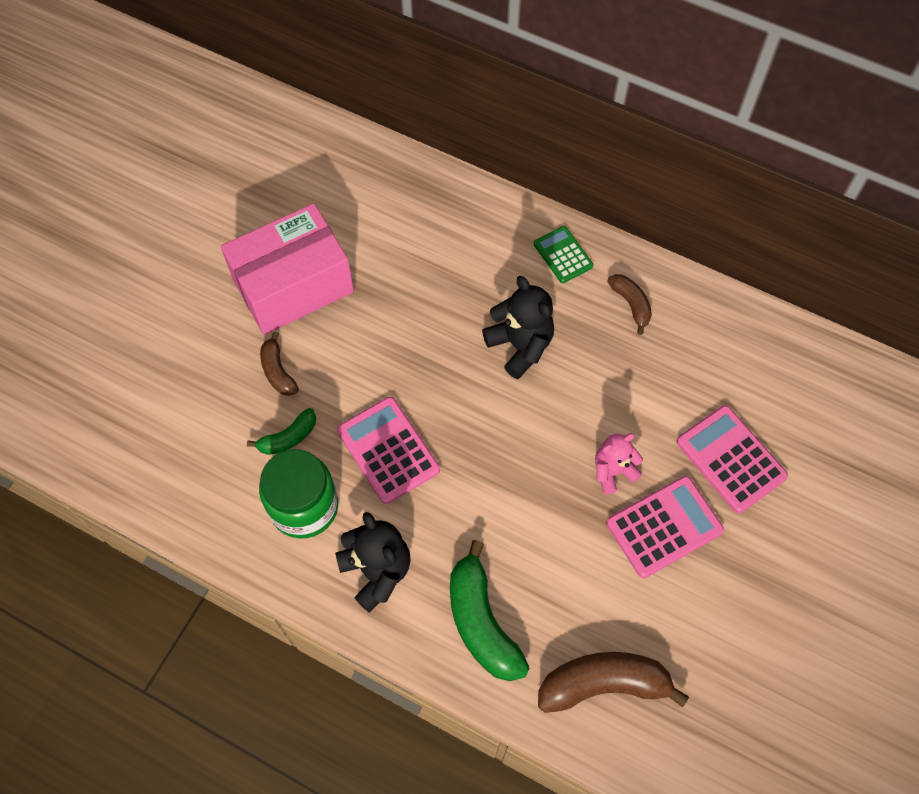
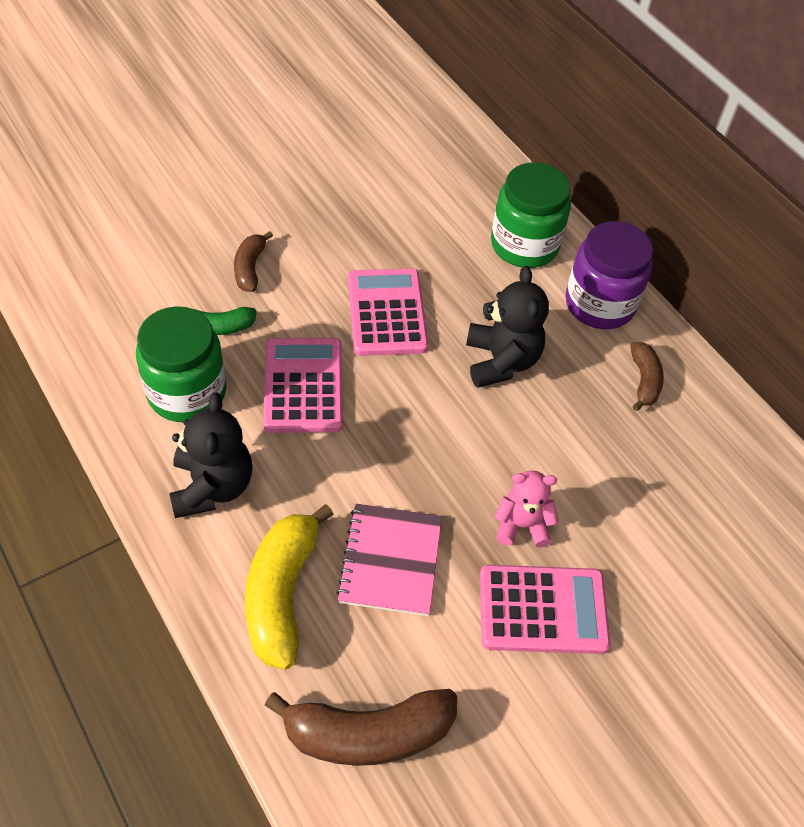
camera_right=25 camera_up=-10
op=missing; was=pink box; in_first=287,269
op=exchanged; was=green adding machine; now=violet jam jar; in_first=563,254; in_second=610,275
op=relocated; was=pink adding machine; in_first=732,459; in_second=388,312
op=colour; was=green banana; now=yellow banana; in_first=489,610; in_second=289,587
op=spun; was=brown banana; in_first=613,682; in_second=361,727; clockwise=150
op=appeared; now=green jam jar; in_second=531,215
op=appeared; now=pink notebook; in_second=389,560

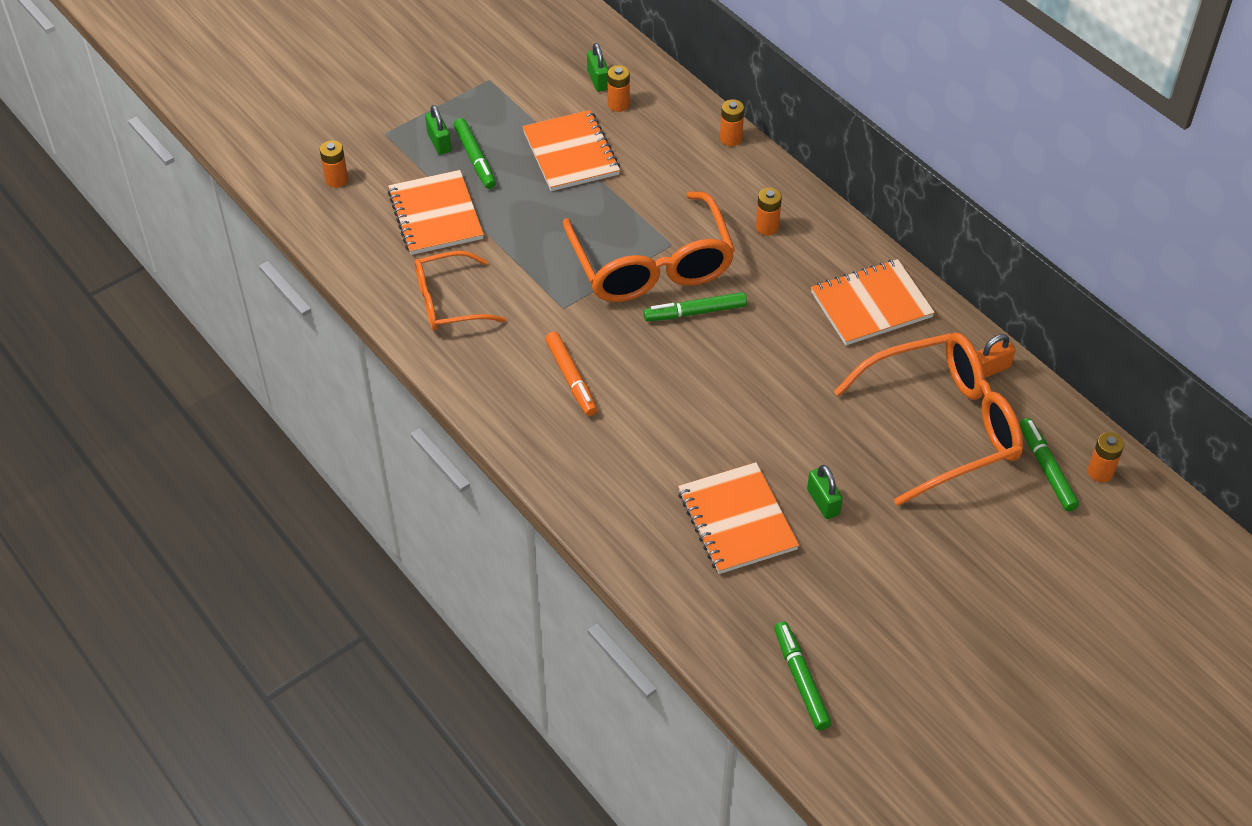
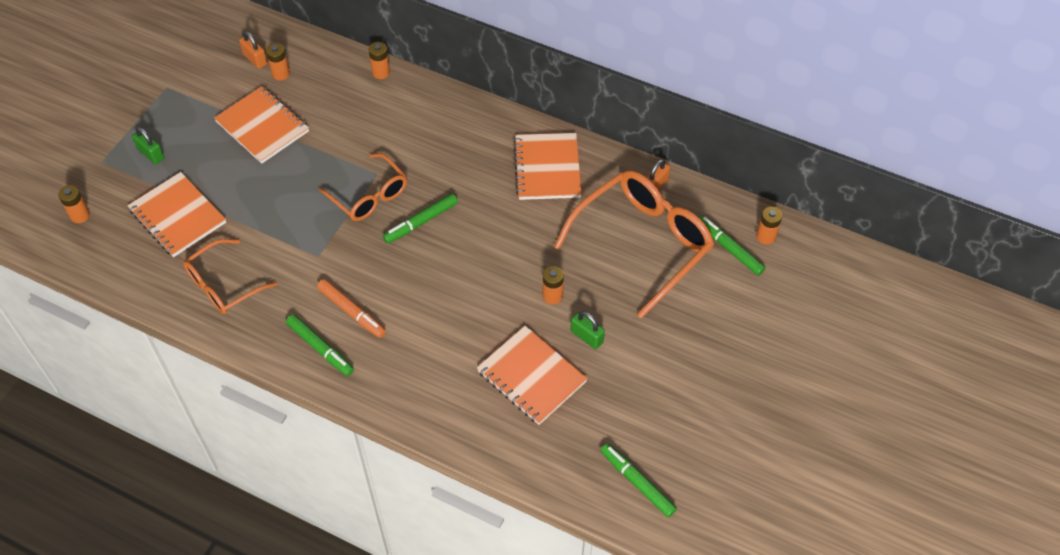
camera_right=-25 camera_up=5
op=colour; was=green lock; now=bright orange lock; in_first=598,67; in_second=253,50
op=relocated; was=green felt pen; in_first=475,153; in_second=320,345
op=relocated; was=bright orange battery; in_first=769,212; in_second=553,285
op=size; was=bright orange spectacles; in_first=649,246; in_second=363,187; ratio=0.59
op=spun; was=bright orange notebook; in_first=873,302; in_second=547,166; clockwise=-45

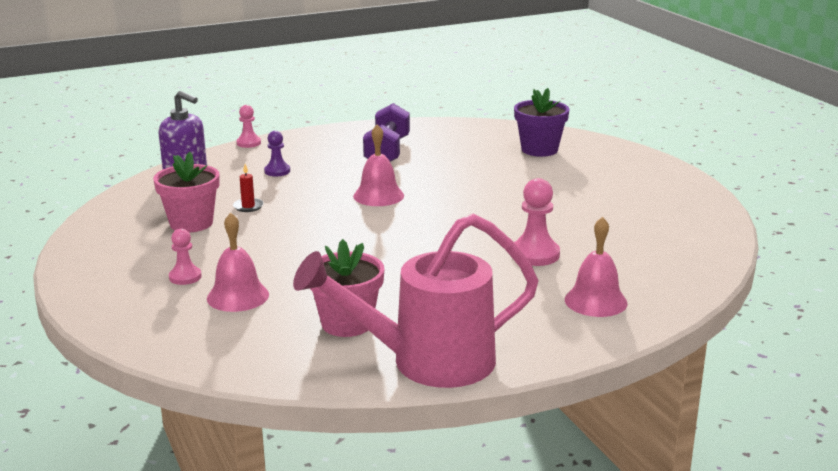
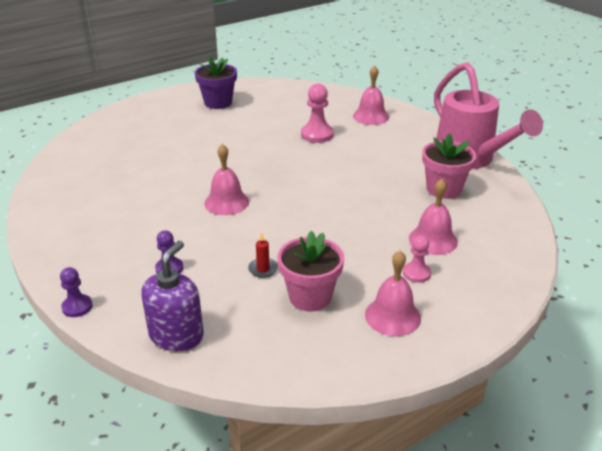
camera_right=-100 camera_up=10
op=relocated; was=violet potted plant; in_first=541,122; in_second=216,82
op=missing; was=violet free weight; in_first=386,132
op=colour; was=pink game pawn; now=violet game pawn; in_first=249,126; in_second=76,292
op=appeared; now=pink hand bell; in_second=393,293

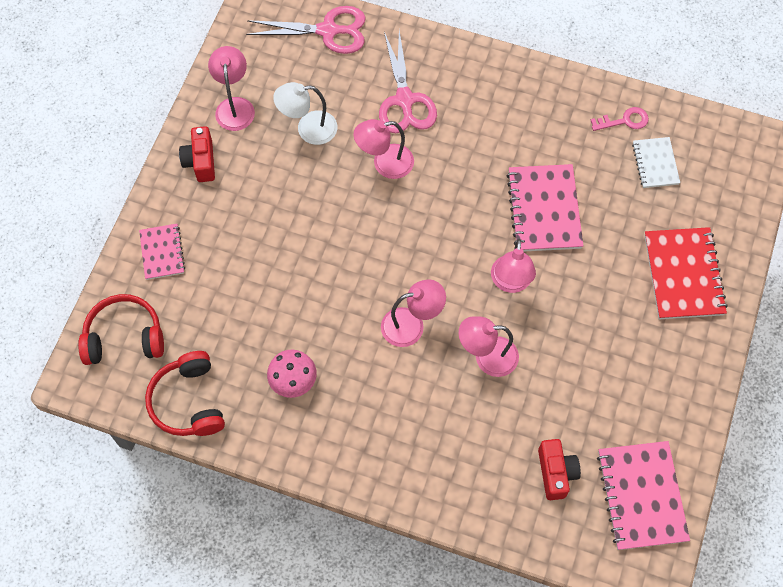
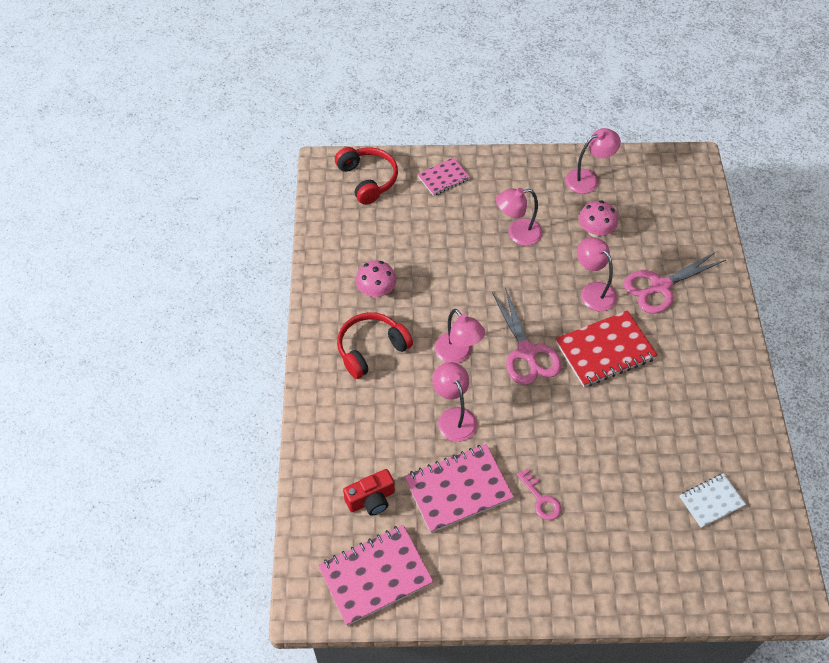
camera_right=70 camera_up=-10
op=relocated; was=pink pair of scissors; in_first=306,30; in_second=526,336
op=exchanged; was=snow-white lamp; now=pink toadstool; in_first=305,113; in_second=598,218
op=relocated; was=pink latchkey; in_first=620,119; in_second=539,494
op=missing; was=scarlet compact camera; in_first=197,154
op=relocated; was=pink notebook; in_first=544,207; in_second=459,488
op=relocated; was=scarlet notebook; in_first=686,273; in_second=606,348
op=relocated; was=pink lamp; in_first=513,266; in_second=519,217
op=relocated; was=scarlet headphones; in_first=185,393; in_second=375,345

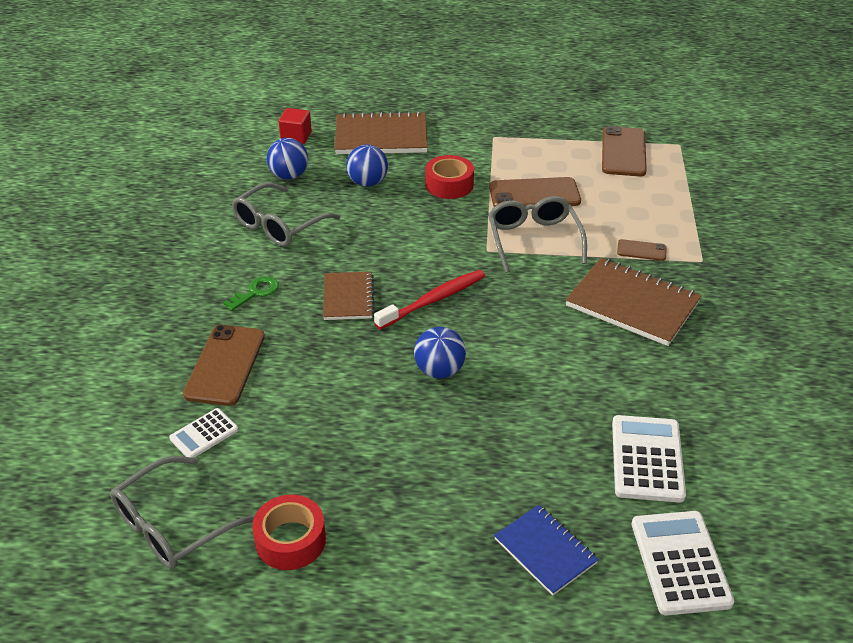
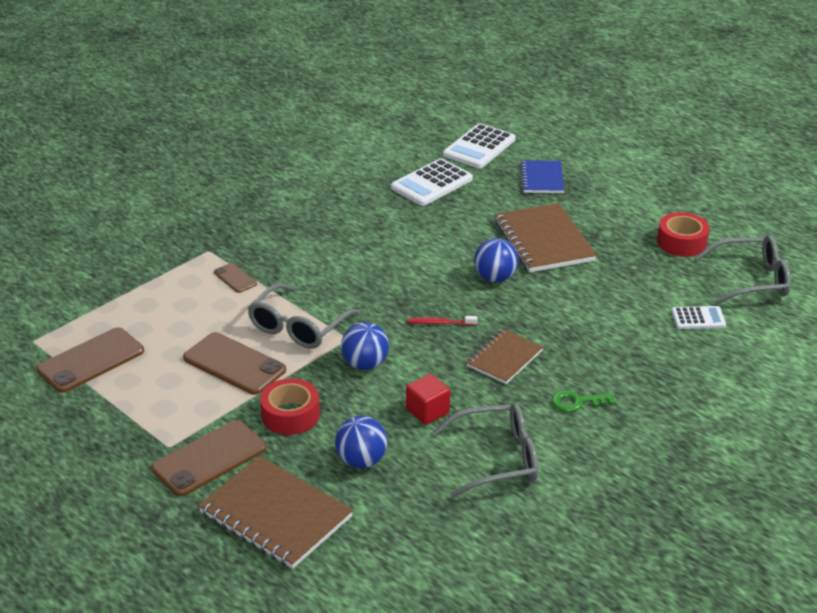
camera_right=-140 camera_up=-5
op=relocated; was=scarlet cube; in_first=295,126; in_second=428,399
op=relocated; was=cobalt ball; in_first=287,159; in_second=365,346
op=relocated; was=brown notebook; in_first=634,302; in_second=546,237
op=size; was=scarlet toothbrush; in_first=429,299; in_second=443,320; ratio=0.55
op=relocated; was=brown smartphone; in_first=224,365; in_second=209,458

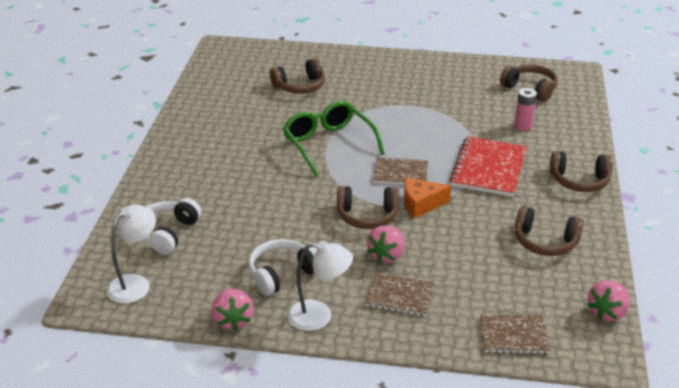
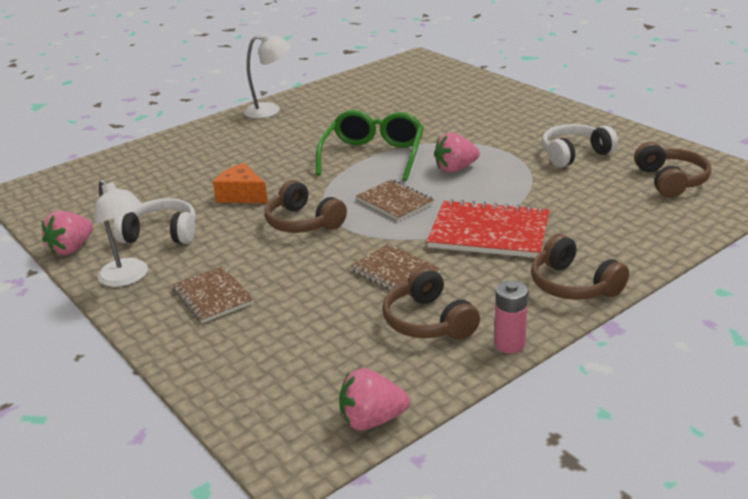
camera_right=45 camera_up=-5
op=missing; was=brown headphones; in_first=297,76
op=relocated; was=pink battery; in_first=525,109; in_second=511,317
op=spun; was=scarlet notebook; in_first=488,166; in_second=488,228; clockwise=45
op=relocated; was=bright orange cheese wedge; in_first=428,198; in_second=240,183
op=relocated; was=snow-white headphones; in_first=171,226; in_second=580,146
op=relocated; was=snow-white lamp; in_first=131,253; in_second=267,75
op=relocated; was=pink strawberry; in_first=385,244; in_second=457,152
op=relocated; was=brown notebook; in_first=515,334; in_second=396,267

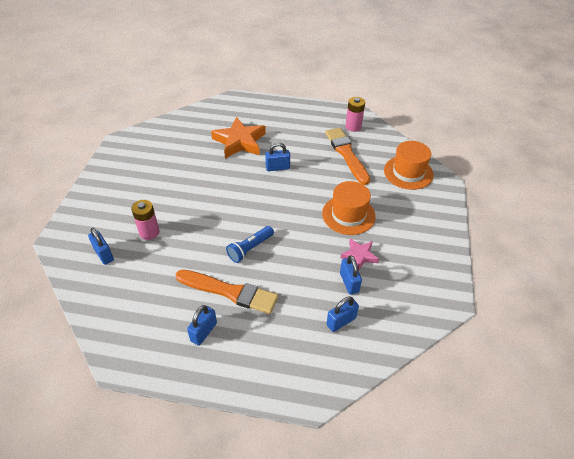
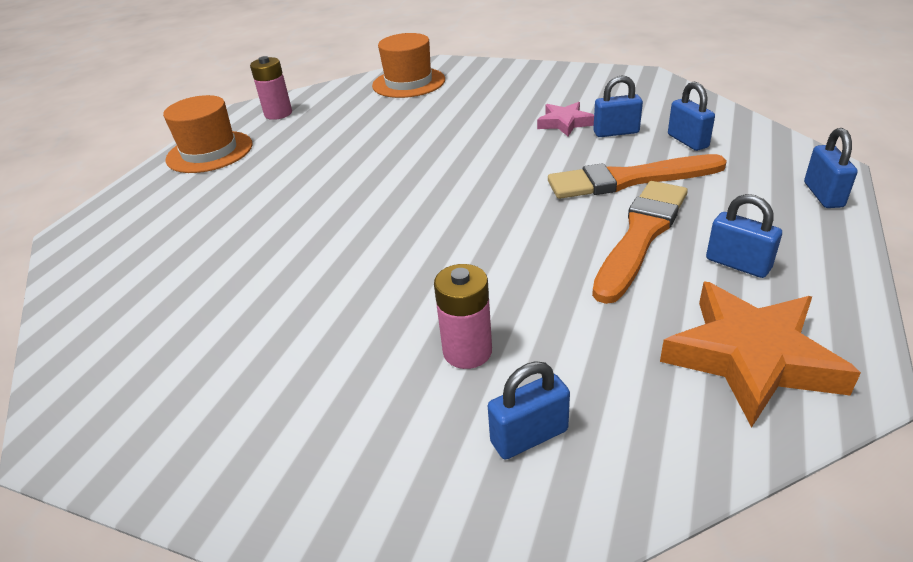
camera_right=-75 camera_up=-10
op=relocated; was=bright orange five-pointed star; in_first=238,137; in_second=760,355
op=relocated; was=bright orange paint brush; in_first=347,156; in_second=637,176
op=relocated; was=cobalt lock; in_first=277,157; in_second=831,168
op=relocated; was=bright orange hat; in_first=349,208; in_second=208,134
op=missing; was=cobalt torch; in_first=250,244

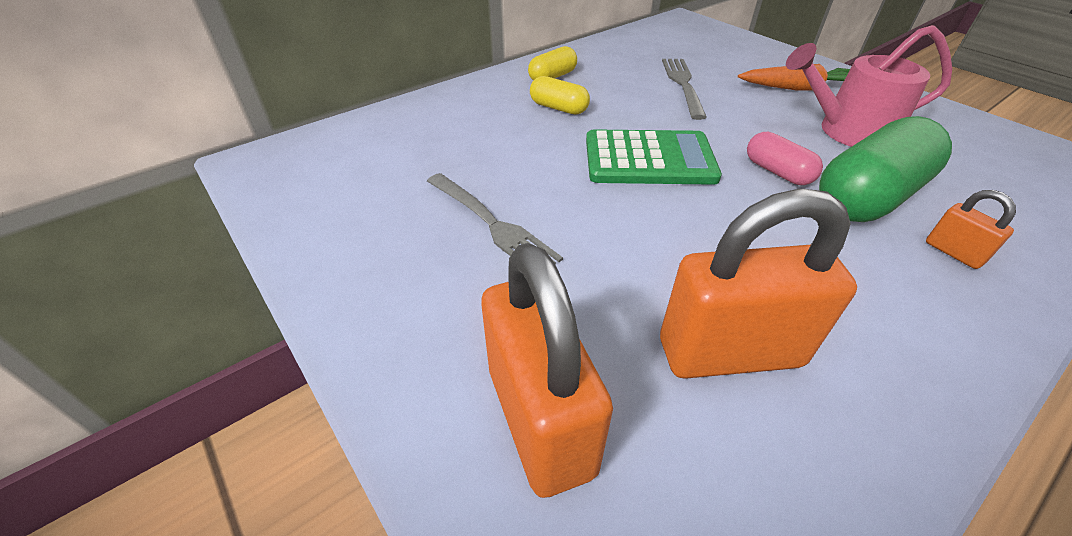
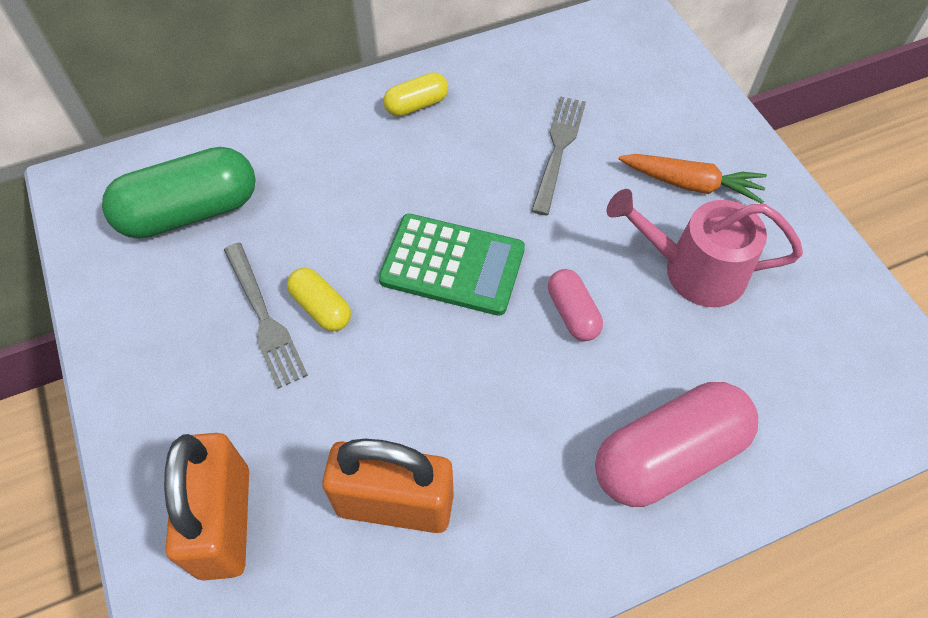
camera_right=15 camera_up=15
op=relocated; was=yellow capsule; in_first=560,95; in_second=319,299
op=relocated; was=green capsule; in_first=885,169; in_second=179,193
op=exchanged; was=bright orange lock; now=pink capsule; in_first=971,229; in_second=676,444

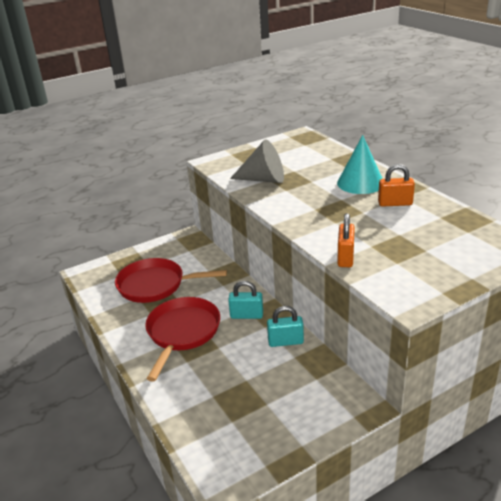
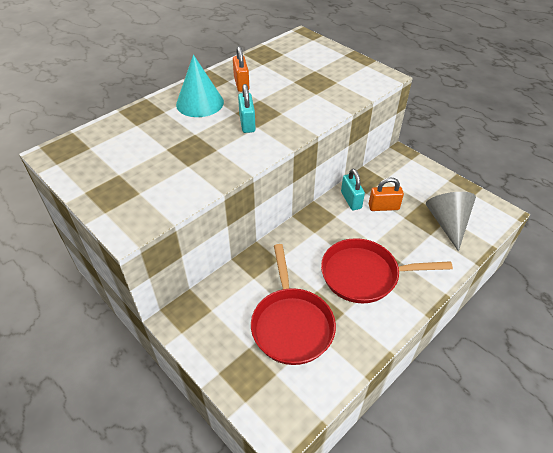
camera_right=-105 camera_up=15
op=relocated; was=ash-grey cone shape; in_first=257,161; in_second=451,221
op=relocated; was=bright orange lock; in_first=346,240; in_second=386,194
op=relocated; was=turquoise lock; in_first=245,300; in_second=247,108

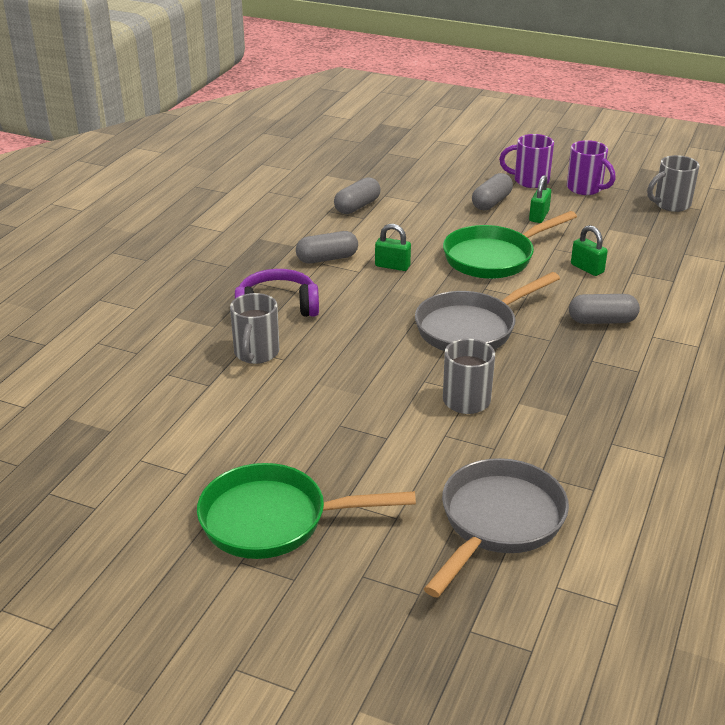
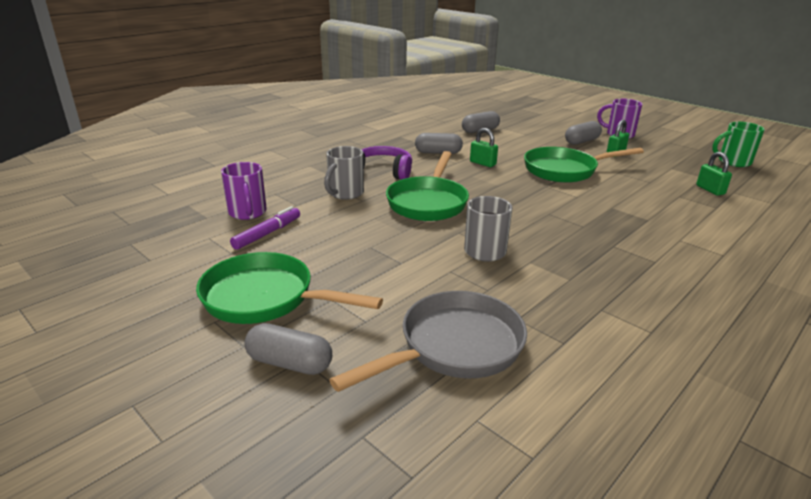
camera_right=20 camera_up=-5
op=relocated; was=violet tea mug; in_first=591,167; in_second=244,191
op=colour; was=ash-grey tea mug; now=green tea mug; in_first=673,183; in_second=738,144
op=relocated; was=green lock; in_first=589,250; in_second=714,174
op=missing; was=ash-grey pan; in_first=487,311
op=relocated; was=ash-grey capsule; in_first=604,309; in_second=288,349
op=appeared; now=green pan; in_second=427,186
op=appeared; now=violet felt pen; in_second=265,228

